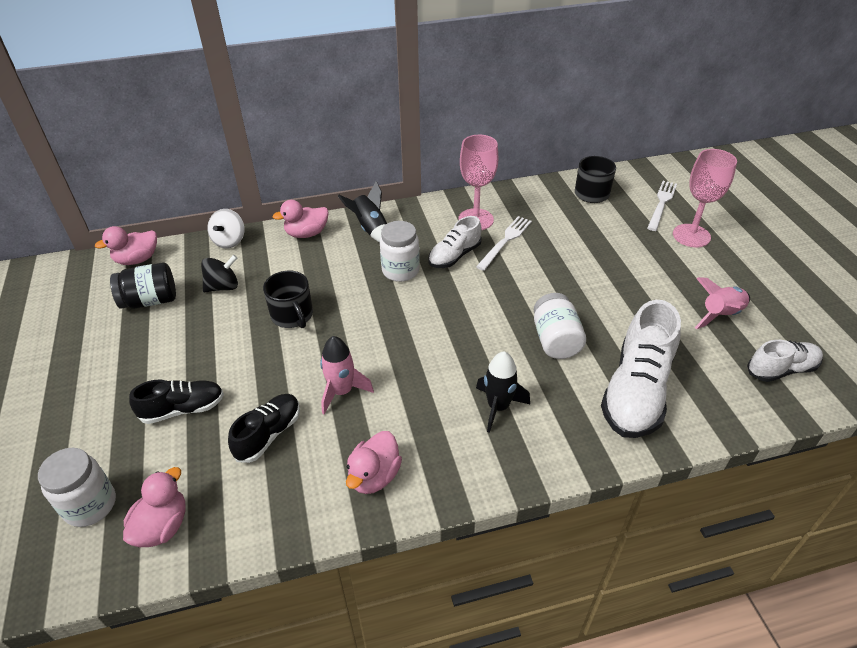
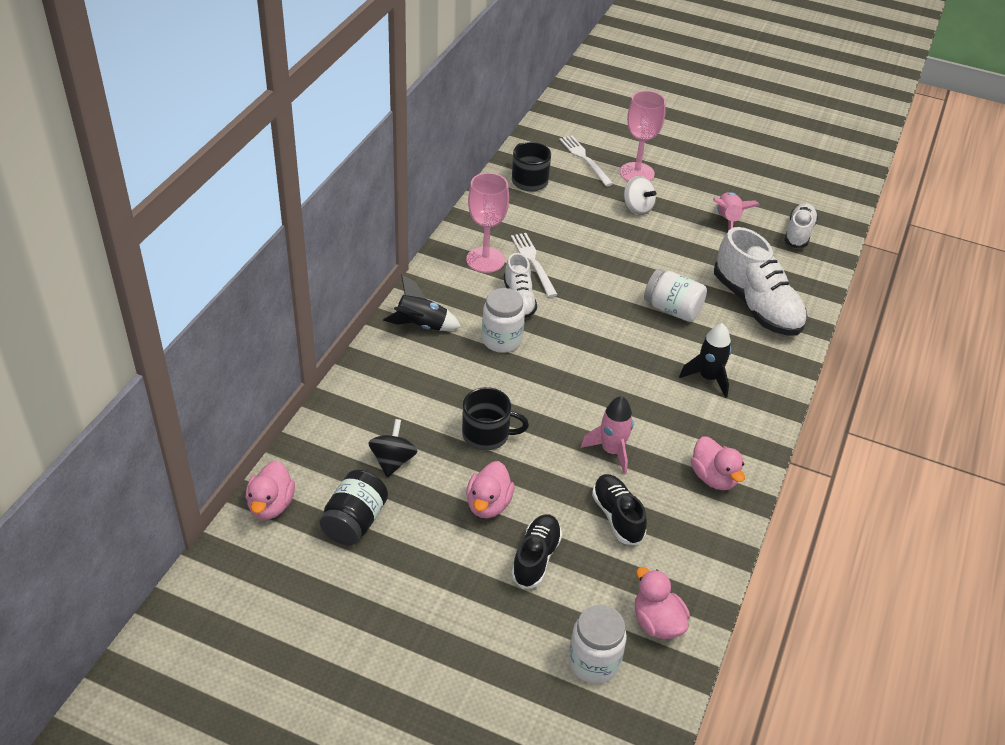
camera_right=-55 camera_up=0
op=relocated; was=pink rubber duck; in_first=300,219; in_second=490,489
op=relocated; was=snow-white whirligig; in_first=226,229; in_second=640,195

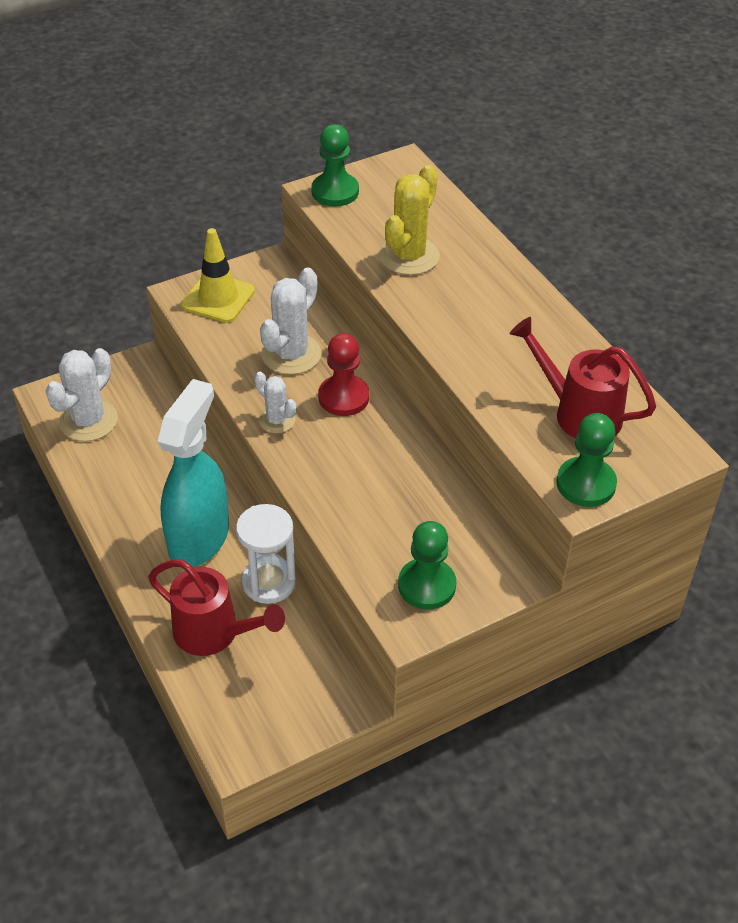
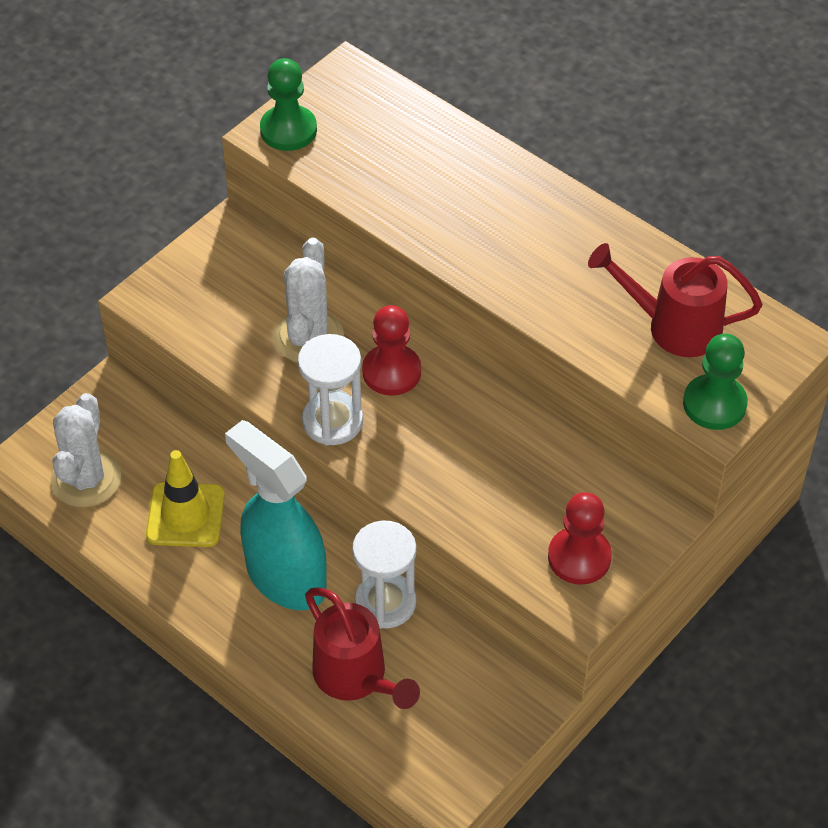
camera_right=-20 camera_up=5
op=missing; was=yellow saguaro cactus; in_first=409,220
op=relocated; was=yellow road cone; in_first=218,275; in_second=185,498
op=exchanged; was=snow-white saguaro cactus; now=snow-white sand timer; in_first=275,402; in_second=330,389
op=spun; was=turquoise spray cleaner; in_first=193,473; in_second=276,515; clockwise=-45
op=colour; was=green game pawn; now=scarlet game pawn; in_first=427,565; in_second=580,538
op=spun; was=scarlet watering pot; in_first=216,608; in_second=362,648; clockwise=45

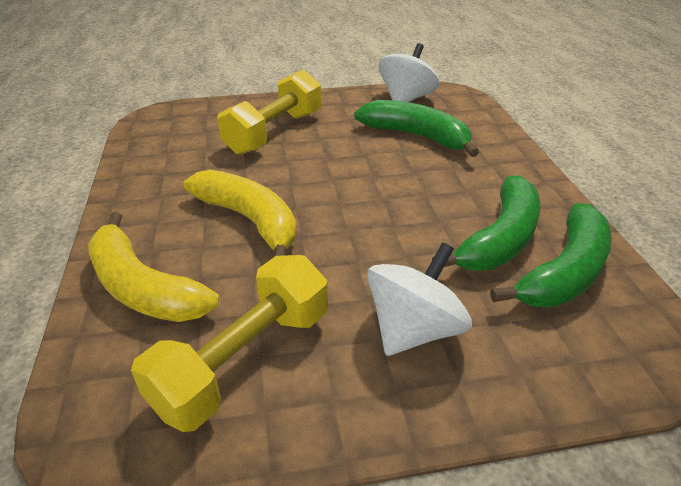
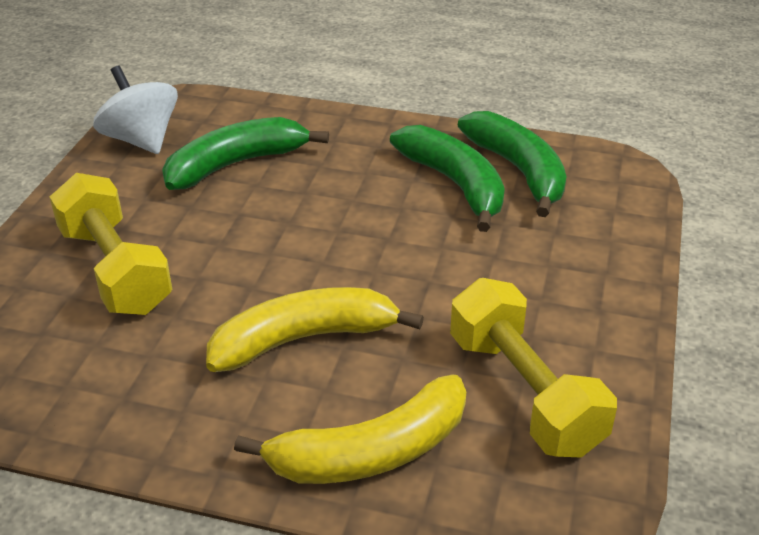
camera_right=-65 camera_up=0
op=missing; was=snow-white whirligig; in_first=419,299

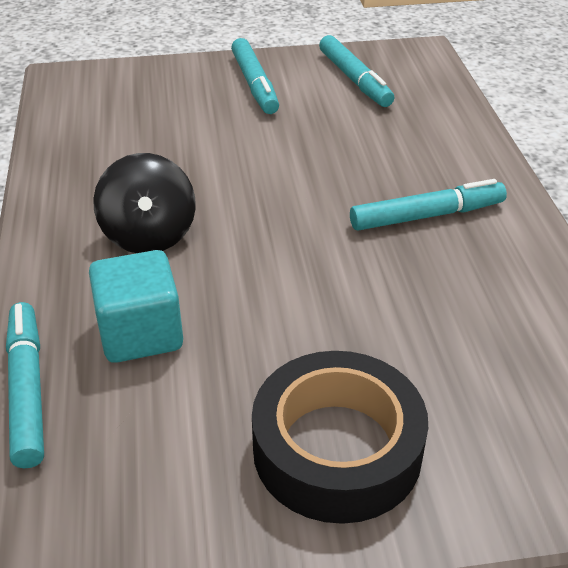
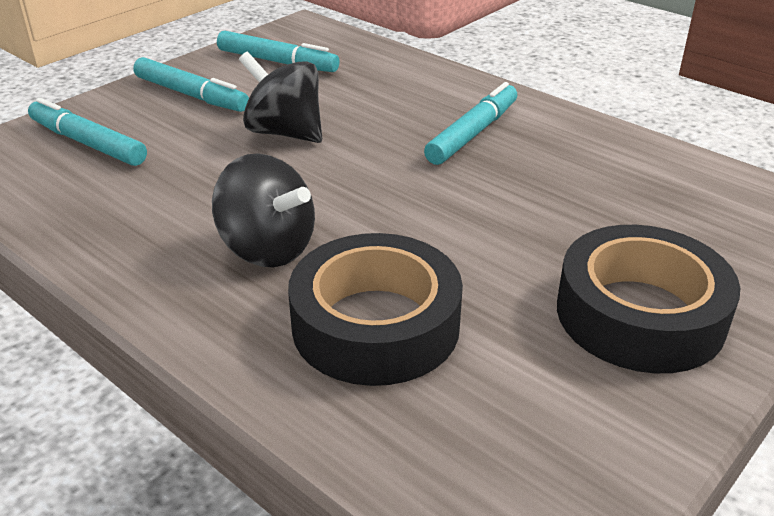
camera_right=-40 camera_up=-5
op=exchanged; was=turquoise cube; now=jet-black roll of tape; in_first=136,306; in_second=375,309
op=relocated; was=turquoise felt pen; in_first=25,385; in_second=87,132
op=appeared; now=jet-black whirligig; in_second=280,97

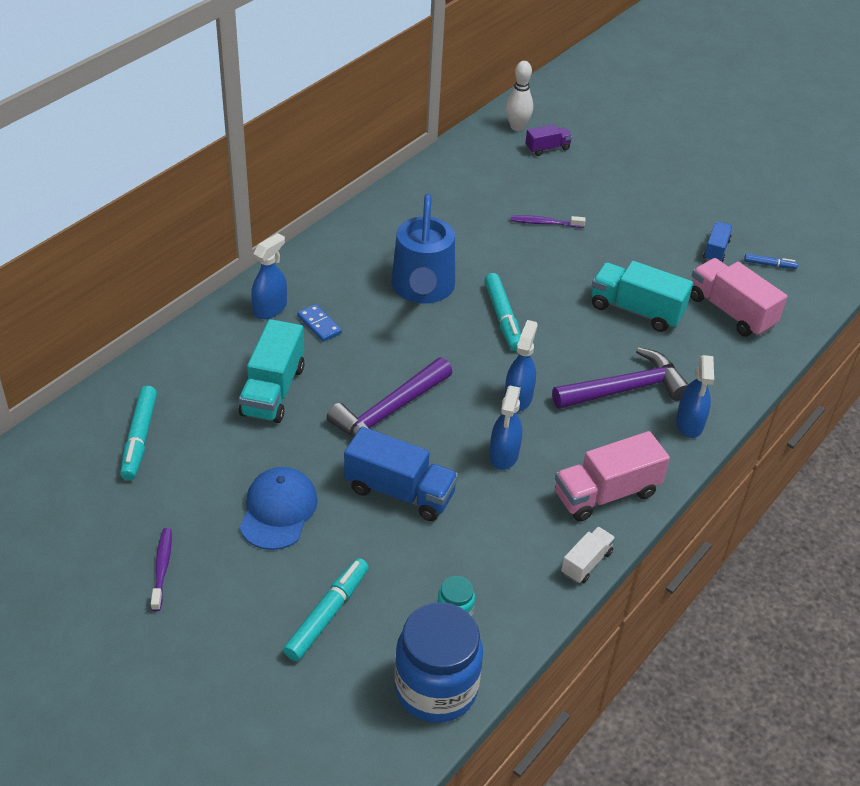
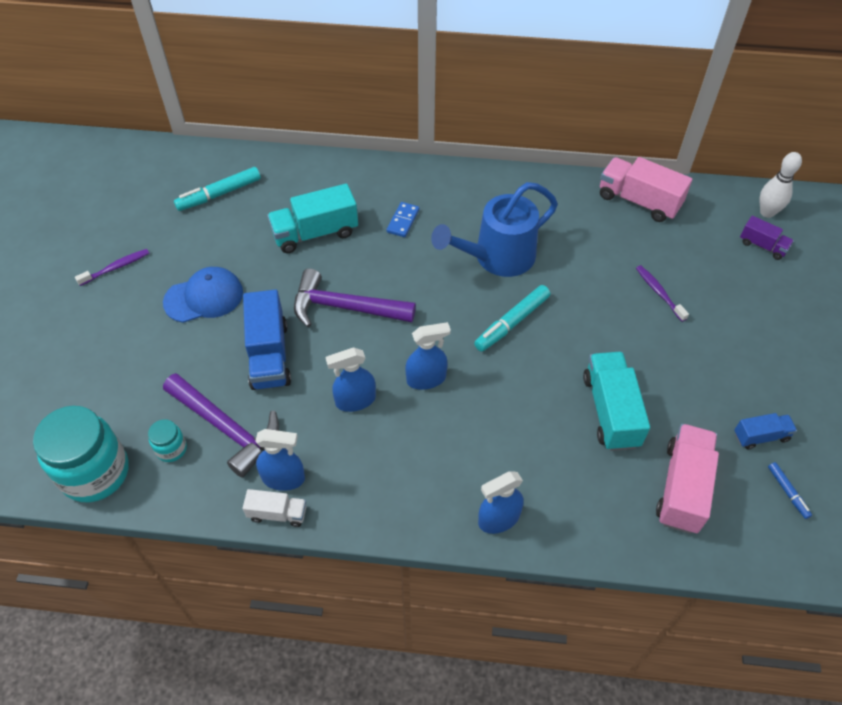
camera_right=60 camera_up=10
op=relocated; was=cobalt spray cleaner; in_first=269,276; in_second=280,460
op=relocated; was=violet hammer; in_first=620,378; in_second=221,425
op=relocated; was=pink toy truck; in_first=612,476; in_second=646,189
op=missing; was=turquoise felt pen; in_first=326,609
op=colour; was=cobalt jam jar; now=turquoise jam jar; in_first=439,662; in_second=81,454

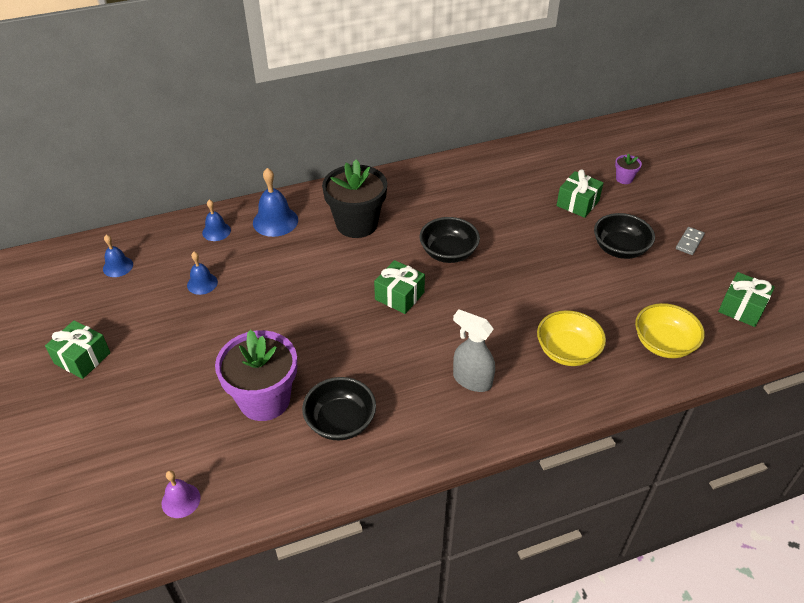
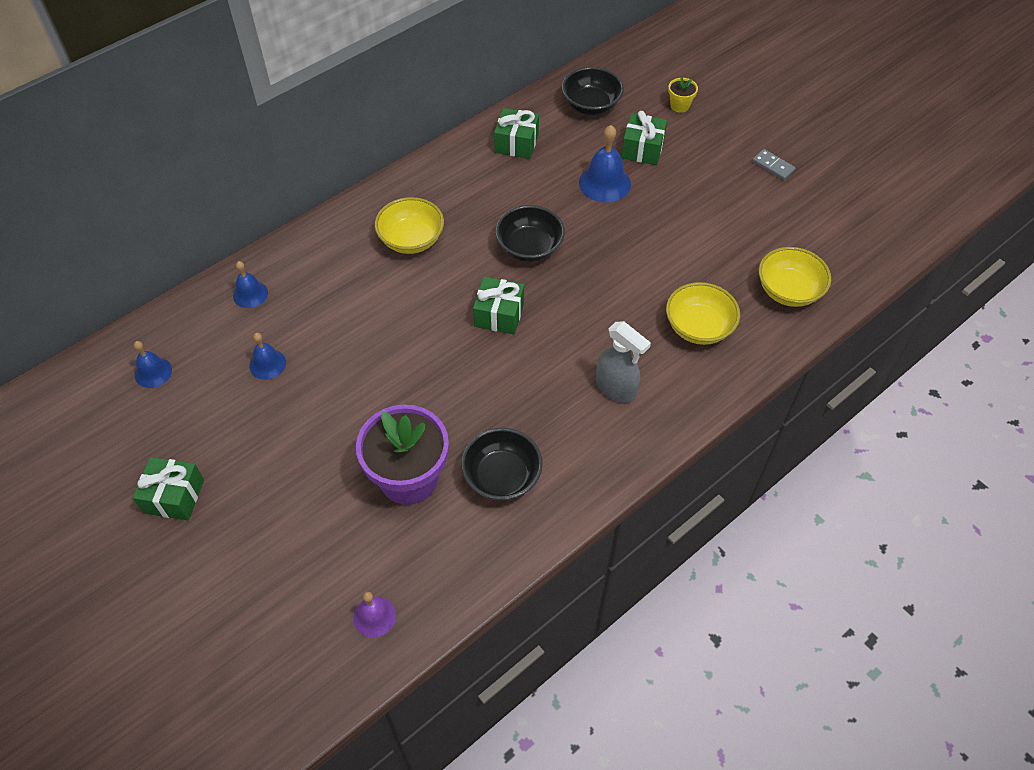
camera_right=-20 camera_up=10
op=colour; was=violet potted plant; now=yellow potted plant; in_first=628,168; in_second=683,95
op=exchanged; was=jet-black potted plant; now=yellow bowl; in_first=354,198; in_second=409,225
op=relocated; was=cobalt hand bell; in_first=275,202; in_second=605,163
op=relocated; was=jet-black bowl; in_first=624,236; in_second=592,91
op=spun; was=ash-grey domino piece; in_first=690,241; in_second=774,164; clockwise=-60
op=relocated; was=green gift; in_first=746,299; in_second=516,133
op=spun; was=ash-grey spray cleaner; in_first=474,350; in_second=623,362; clockwise=-150

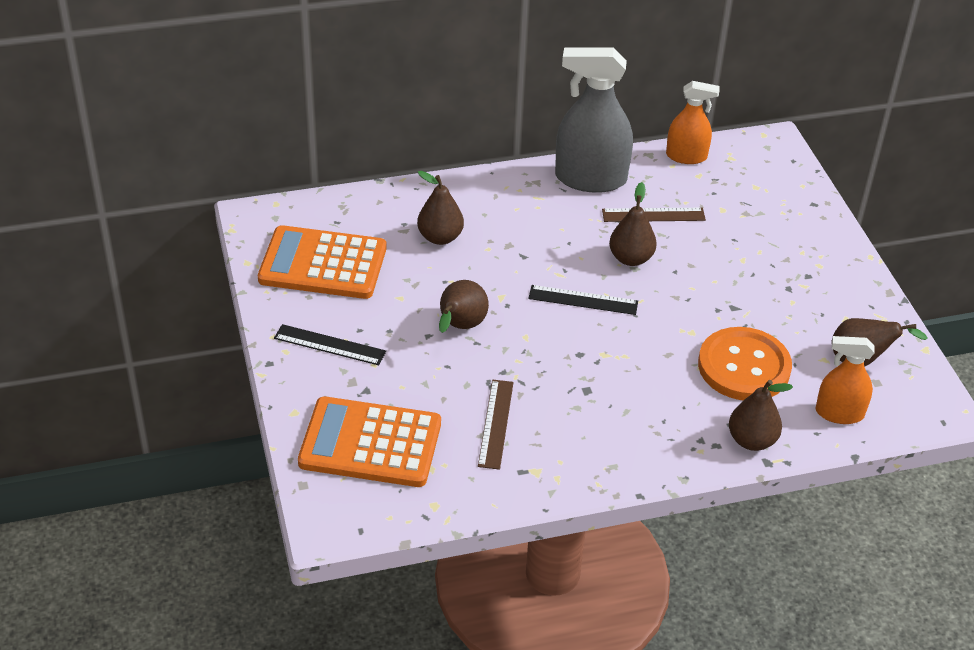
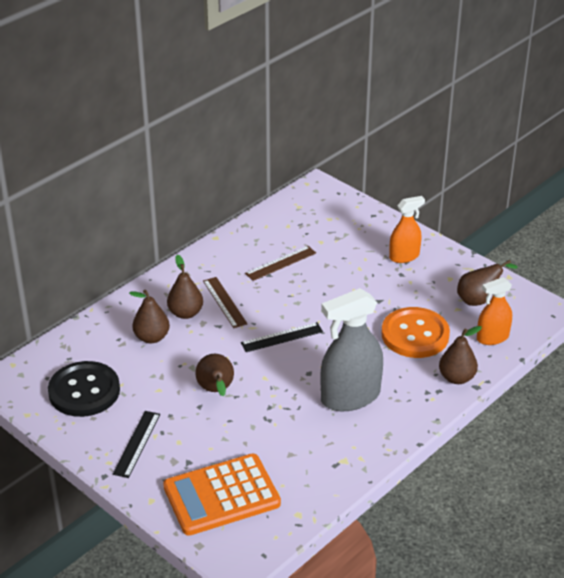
camera_right=-30 camera_up=-5
op=relocated; was=ash-grey spray cleaner; in_first=594,120; in_second=351,349
op=relocated; was=bright orange spray cleaner; in_first=693,122; in_second=407,229
op=relocated; was=brown toy pear; in_first=633,224; in_second=185,287
op=exchanged; was=bright orange adding machine; now=jet-black button; in_first=322,262; in_second=84,389
op=spun; was=jet-black straightedge; in_first=330,344; in_second=136,444; clockwise=-60
op=relocated; was=brown straightedge; in_first=496,425; in_second=225,302

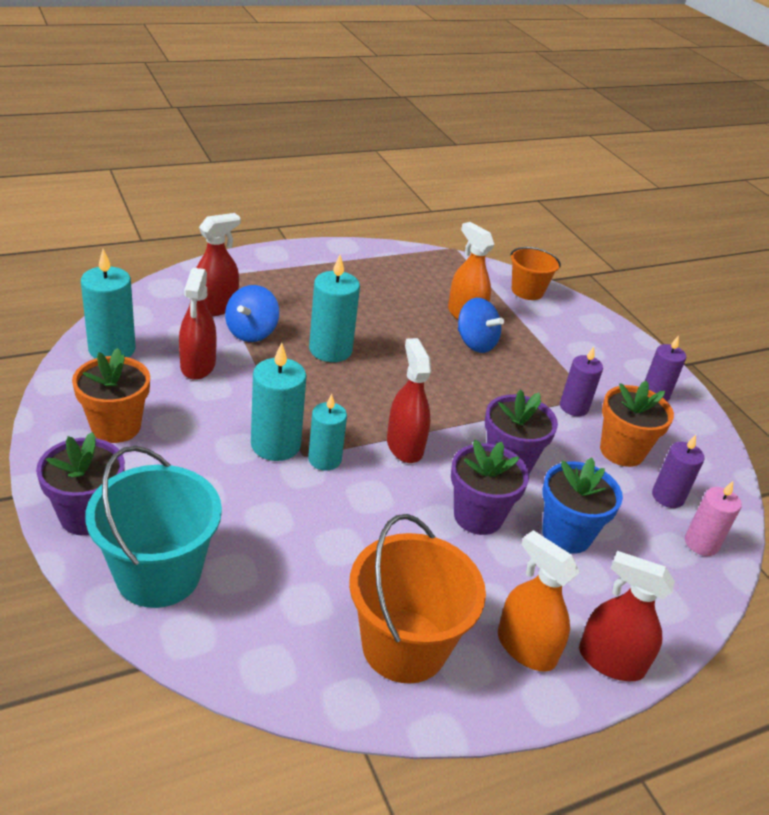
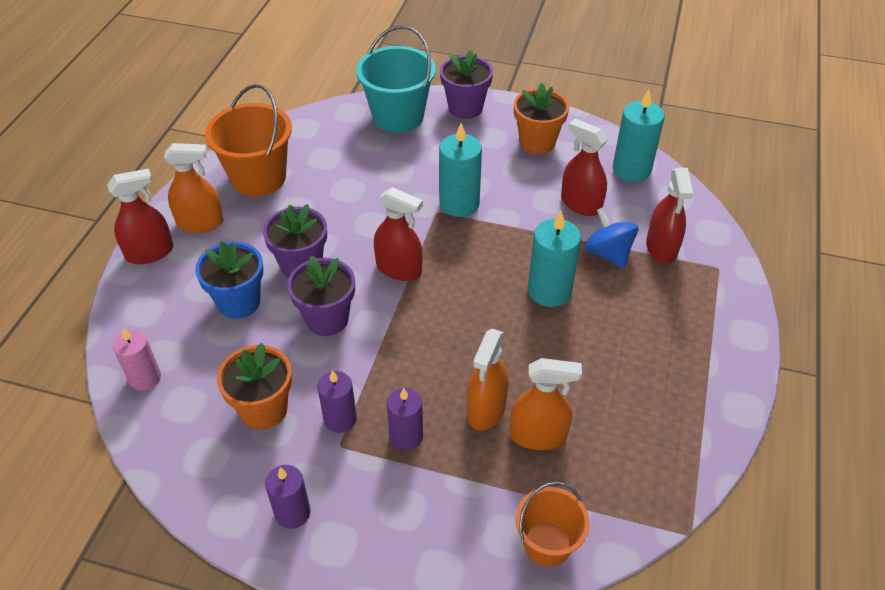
camera_right=135 camera_up=10
op=exchanged; was=cobalt whirligig; now=bright orange spray cleaner; in_first=481,325; in_second=487,379
op=missing; was=turquoise candle; in_first=327,432
op=relocated; was=violet candle; in_first=678,471; in_second=405,419

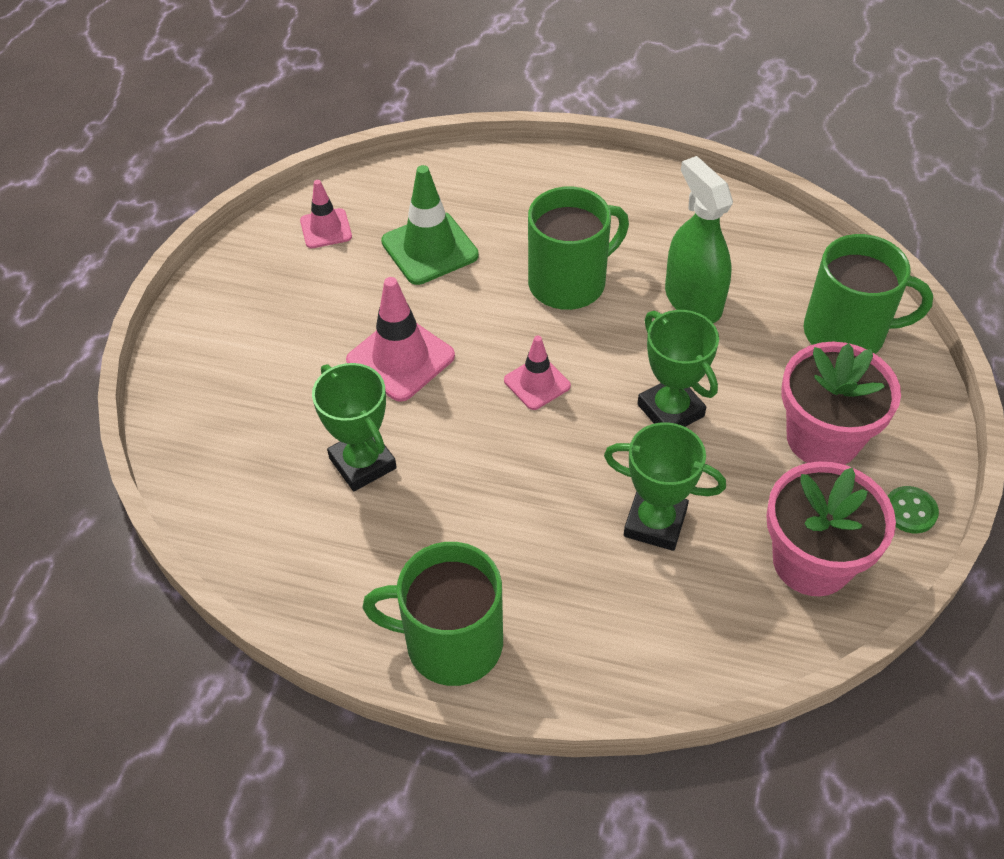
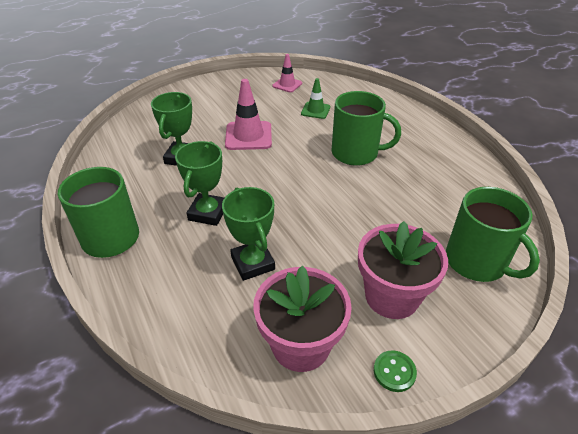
camera_right=45 camera_up=-10
op=missing; was=green spray cleaner; in_first=699,239
op=size; was=green road cone; in_first=430,225; in_second=315,98; ratio=0.61
op=relocated; was=green prize cup; in_first=678,368; in_second=199,183
op=missing; was=pink road cone; in_first=537,372

